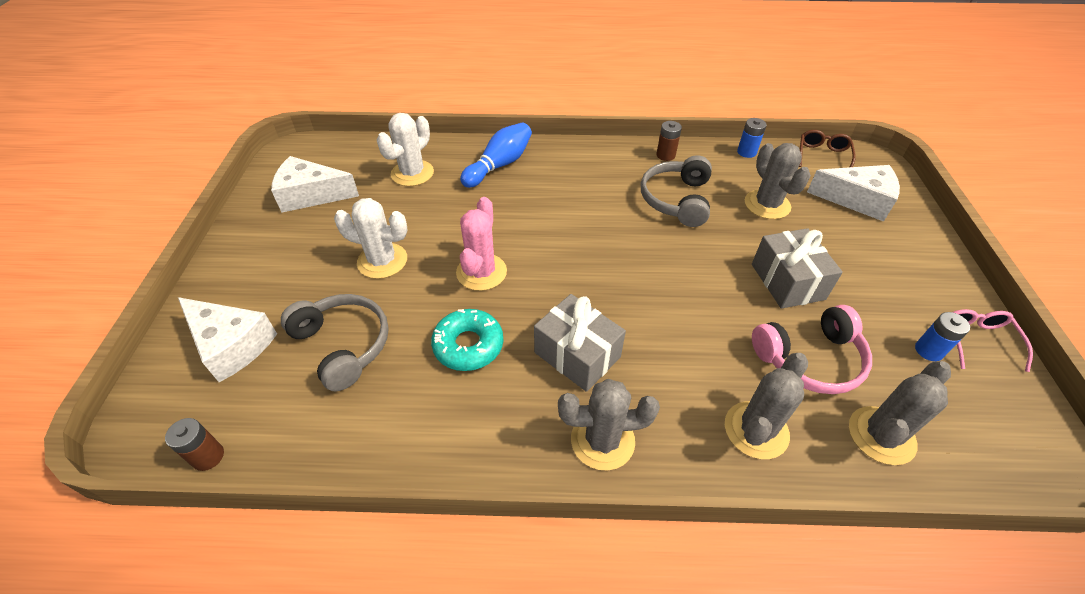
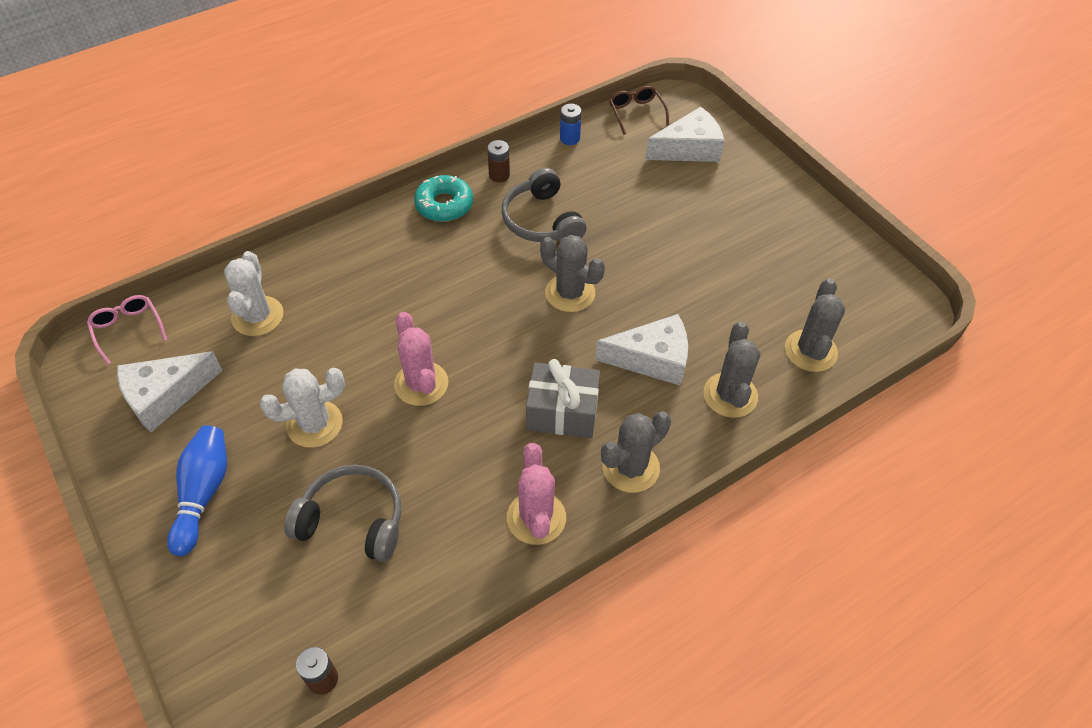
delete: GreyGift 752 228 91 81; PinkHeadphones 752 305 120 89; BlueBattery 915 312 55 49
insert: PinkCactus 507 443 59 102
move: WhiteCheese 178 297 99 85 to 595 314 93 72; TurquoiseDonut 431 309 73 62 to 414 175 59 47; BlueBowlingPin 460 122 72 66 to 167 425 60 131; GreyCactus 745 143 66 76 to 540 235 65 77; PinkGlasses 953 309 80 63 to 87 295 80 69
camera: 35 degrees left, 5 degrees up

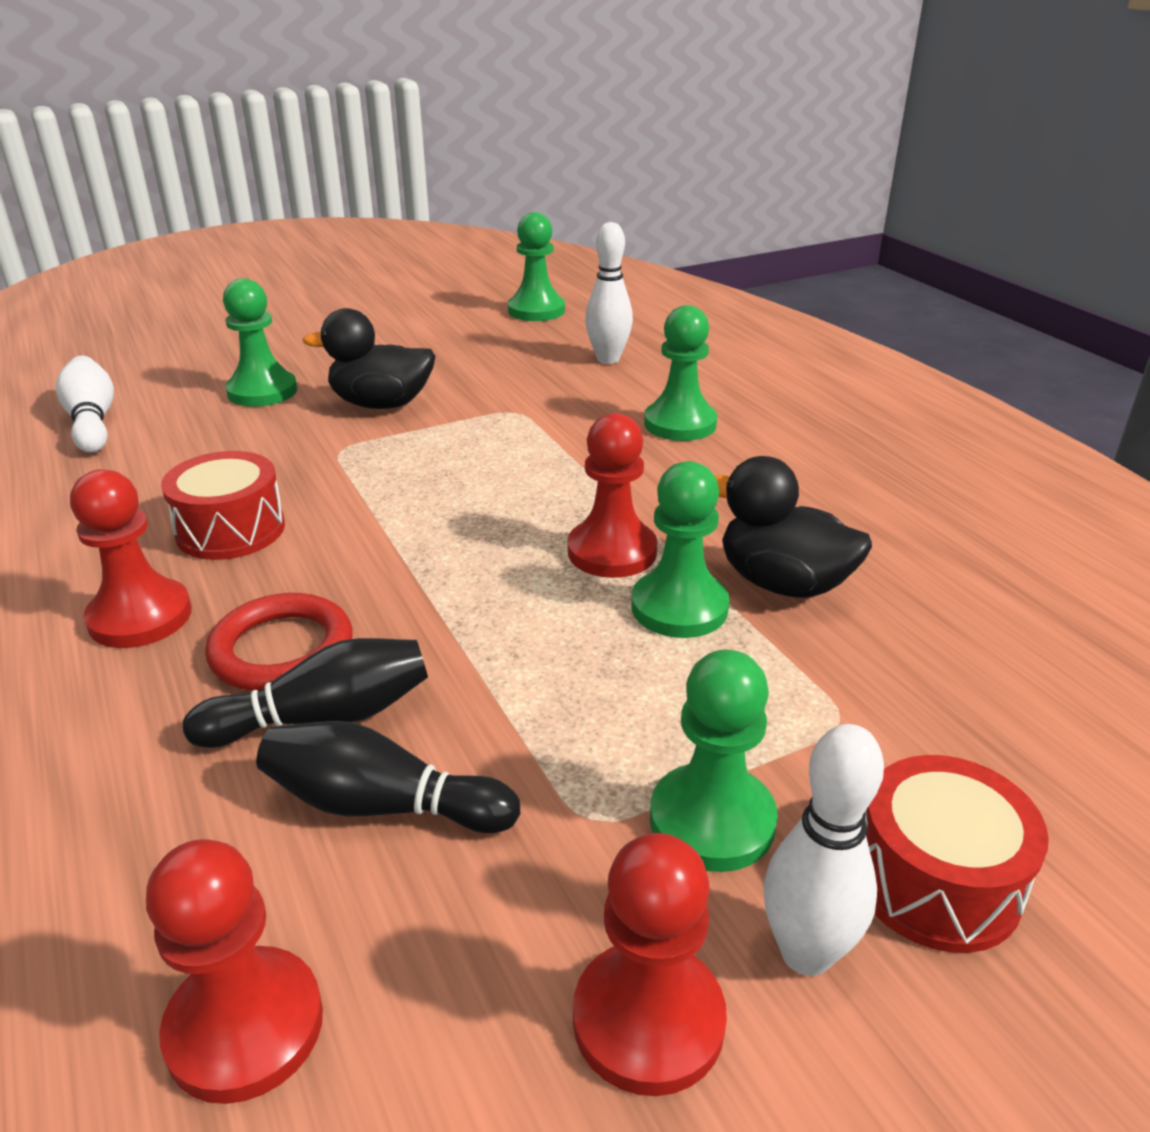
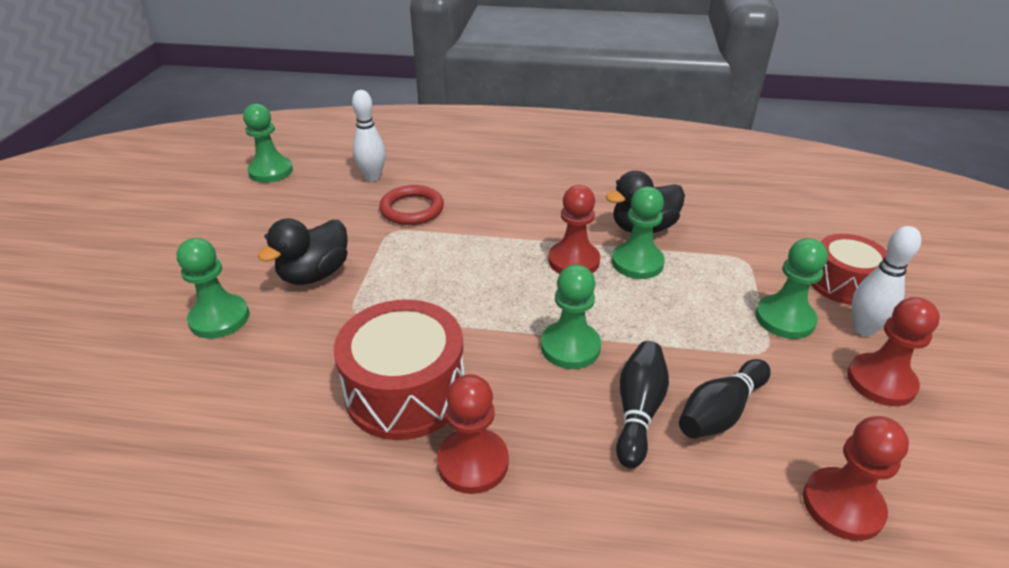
delete: WhiteBowlingPin 56 356 58 97
move: RedRing 205 593 147 98 to 379 185 65 40; GreenPawn 644 305 73 136 to 541 265 60 104
resize: RedDrum 161 451 124 109 = 334 299 131 141 x1.53
camera: 55 degrees left, 5 degrees up

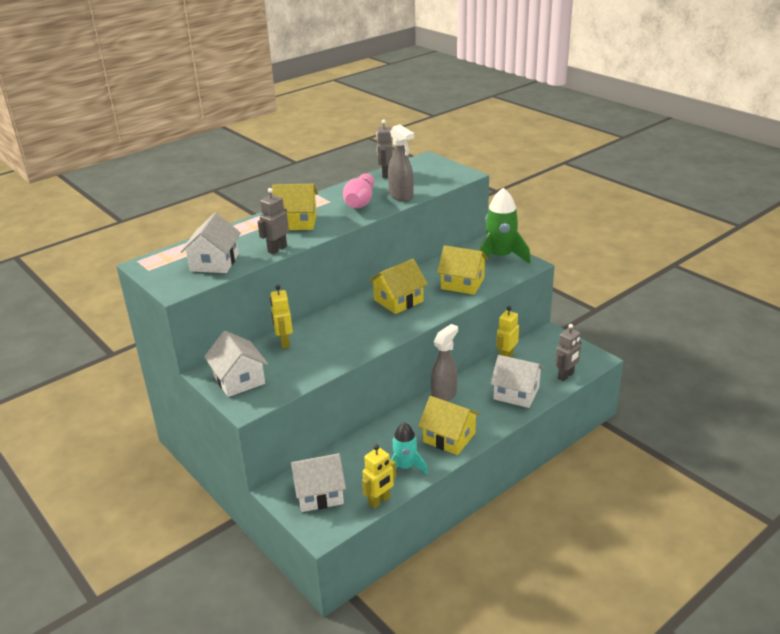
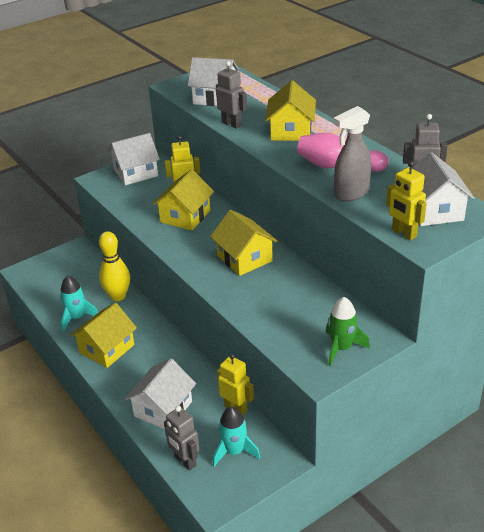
delete: GreySprayBottle 431 324 27 78
insert: YellowBowlingPin 99 231 31 70; TurquoiseRocket 213 407 47 59
move: WhiteHouse 290 453 56 59 to 412 152 63 74; YellowRobot 362 444 34 65 to 386 161 41 79; YellowHouse 437 245 51 50 to 152 169 62 61
resize: GreenRocket 478 187 53 77 = 325 297 45 69 x0.63
camera: 95 degrees right, 5 degrees up

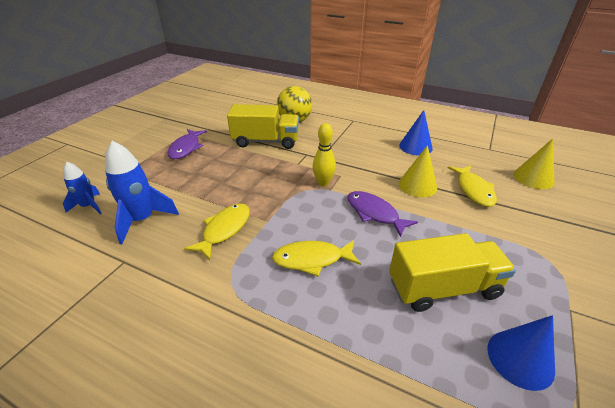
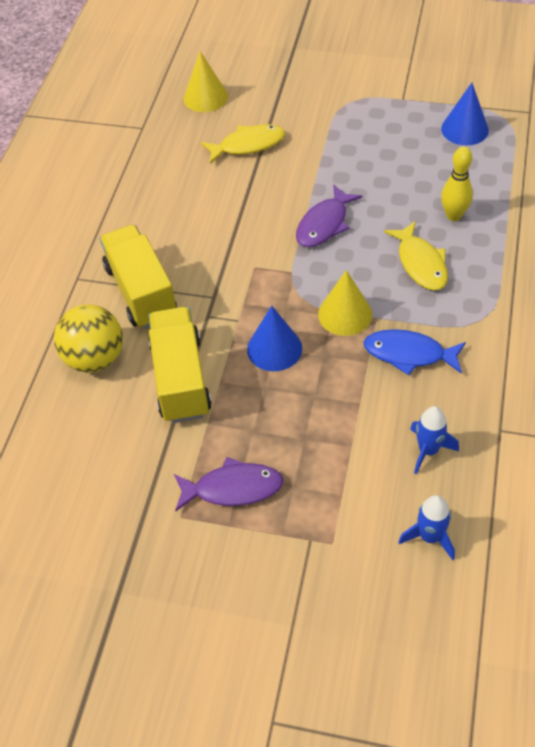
move: YellowBowlingPin 313 123 23 63 to 441 147 32 74; YellowTruck 389 233 127 79 to 99 225 78 104; BlueCone 399 110 34 46 to 247 306 55 65; YellowCone 399 145 38 52 to 318 270 54 66
recolor: YellowFish 184 203 66 57 to BlueFish 364 329 102 46
resize: BlueRocket 105 141 74 103 = 410 406 49 69 x0.62
camera: 100 degrees left, 15 degrees up

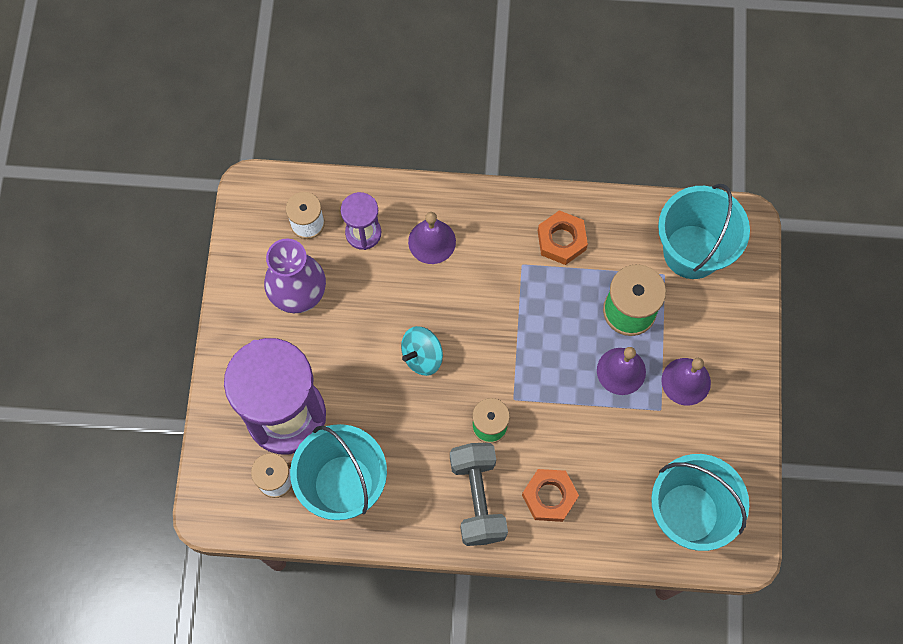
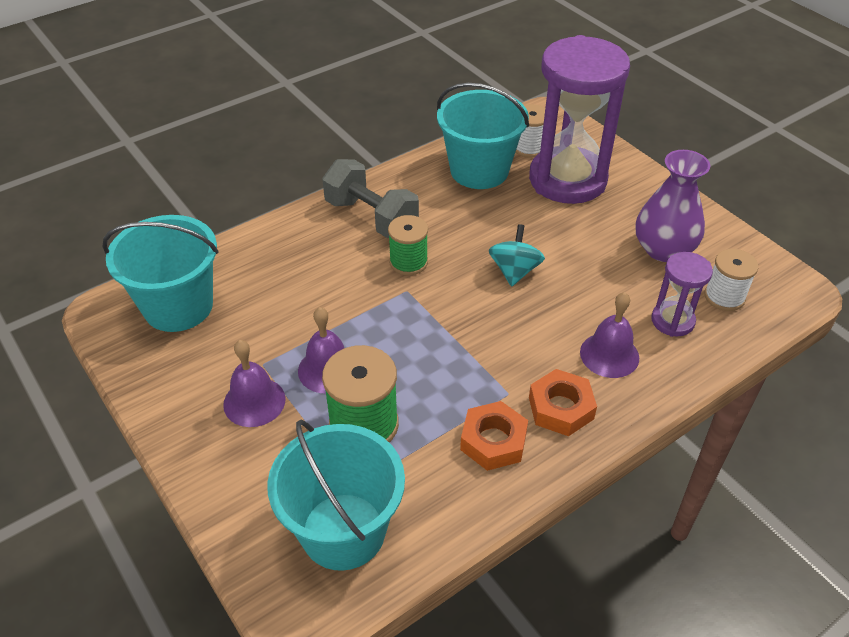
move: OrangeNut 522 469 57 53 to 529 369 68 67
camera: 140 degrees right, 25 degrees down

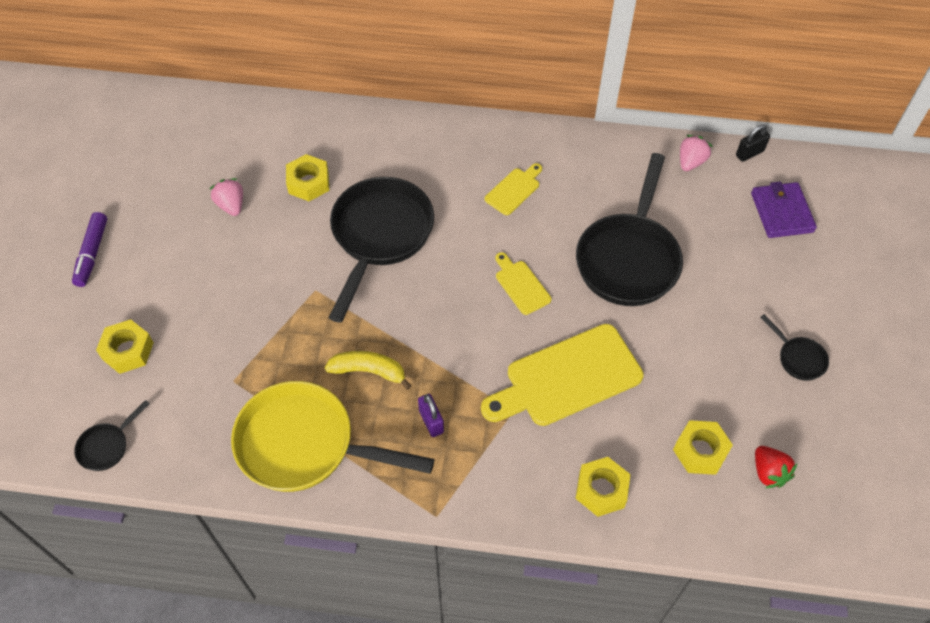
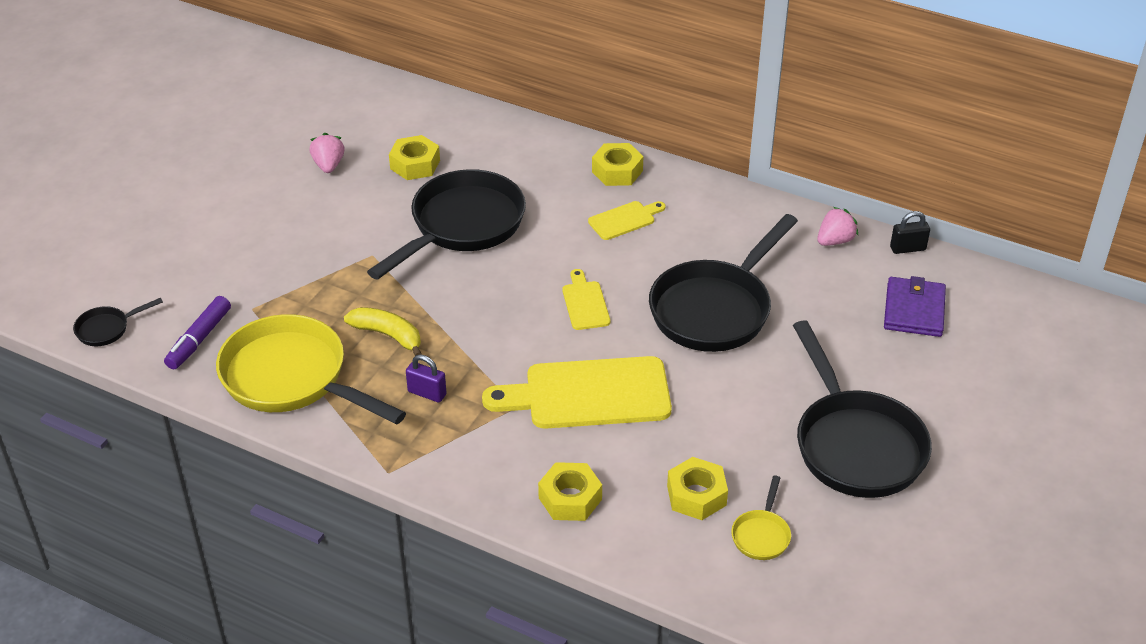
move: PurpleMarker 72 212 35 75 to 164 296 67 73; YellowNut 96 319 58 55 to 592 143 51 43
replace: RedStrawberry 755 446 42 42 to YellowPan 731 476 60 84
rotate: PurplePadlock 418 394 26 43 = 406 354 40 48 60 degrees counterclockwise
resize: BlackPan 760 314 69 67 = 793 320 139 178 x2.34
camera: 20 degrees right, 15 degrees down

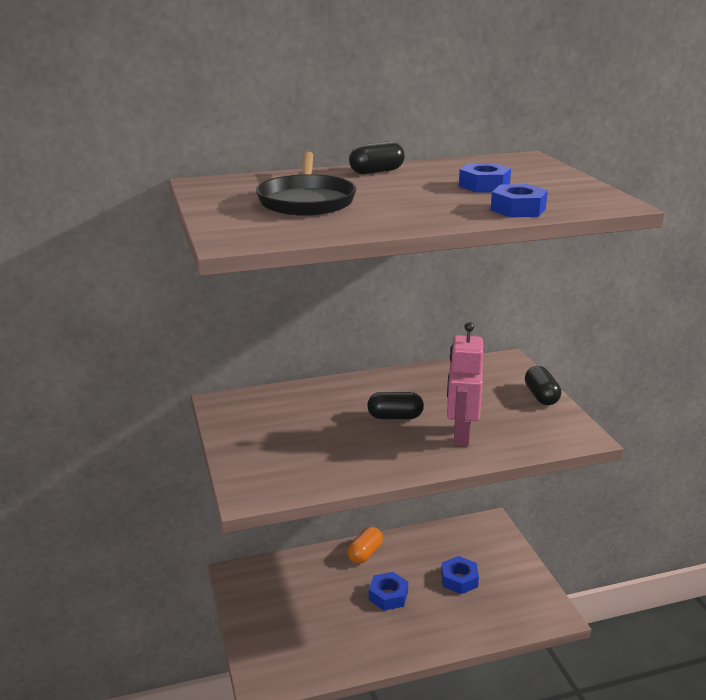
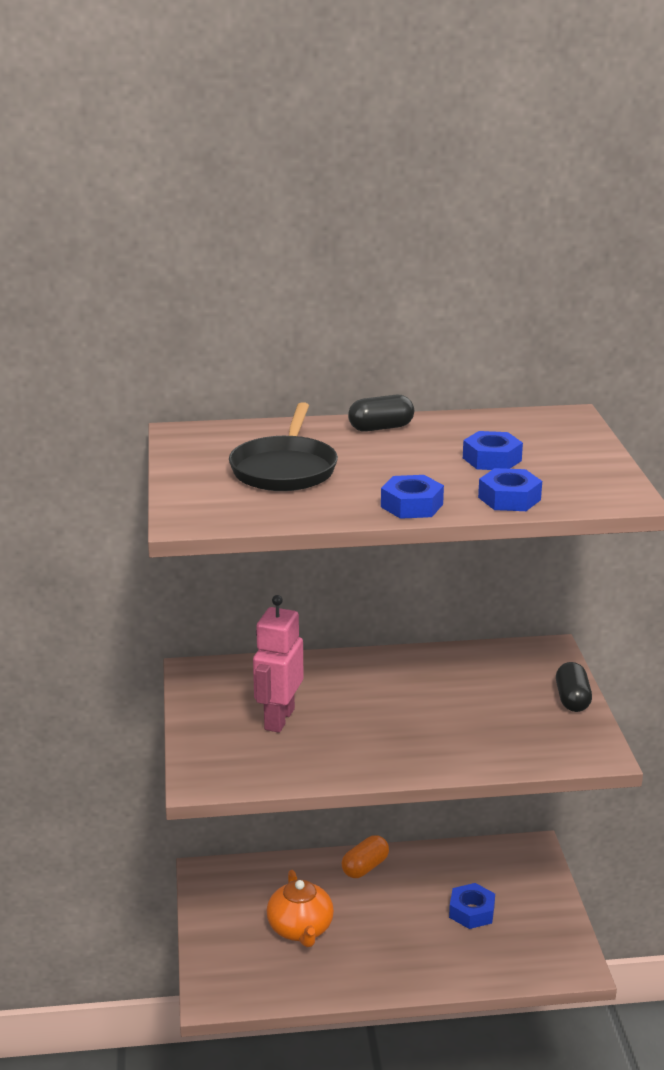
delete: BlackCapsule 367 392 57 27
insert: OrangeTeapot 267 870 67 77
move: BlueNut 369 572 39 39 to 381 475 63 44; PinkRobot 447 322 36 124 to 253 595 51 138
camera: 10 degrees right, 0 degrees up

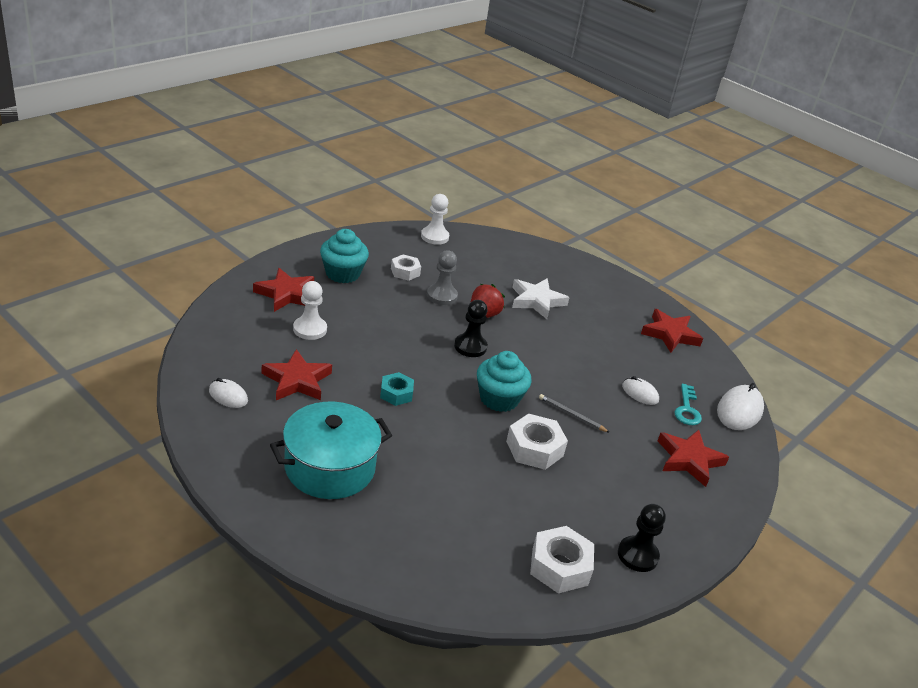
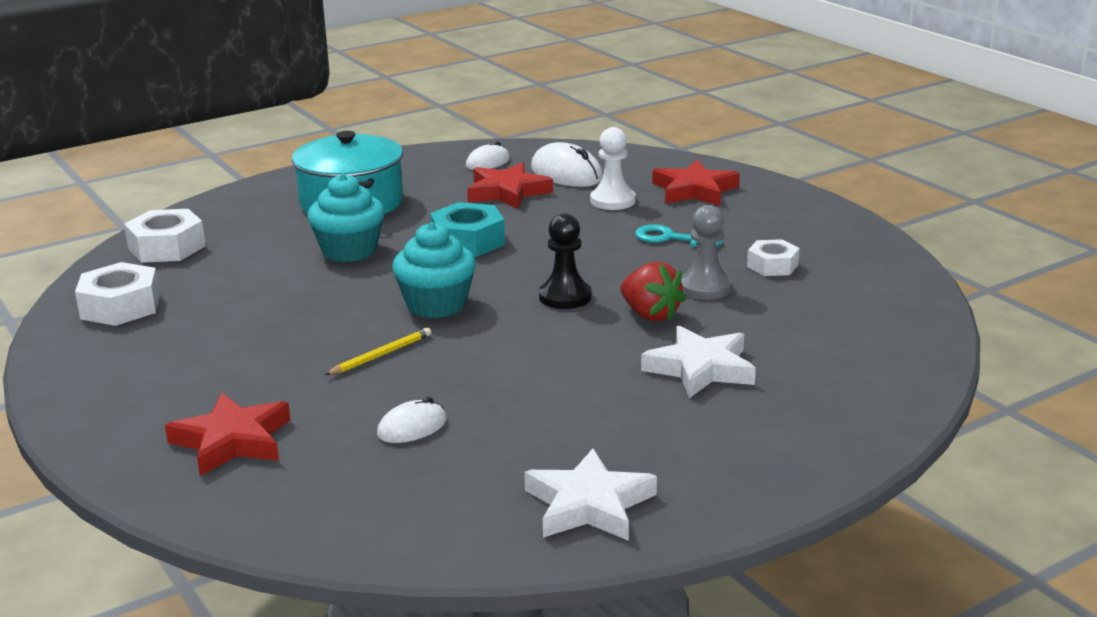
delete: WhitePawn 421 194 28 51; BlackPawn 618 504 48 68
move: TurquoiseCupcake 320 229 49 54 to 307 174 78 88; WhiteNut 506 414 62 56 to 124 209 82 54; TurquoiseKey 674 384 28 41 to 635 224 88 23; WhiteMouse 717 383 47 47 to 531 142 72 45
recolor: GreyPencil 539 394 71 39 to YellowPencil 325 328 106 47; RedStar 641 309 62 44 to WhiteStar 524 448 133 93
resize: TurquoiseNut 380 372 34 34 = 430 202 75 55 x1.55
camera: 110 degrees right, 10 degrees down

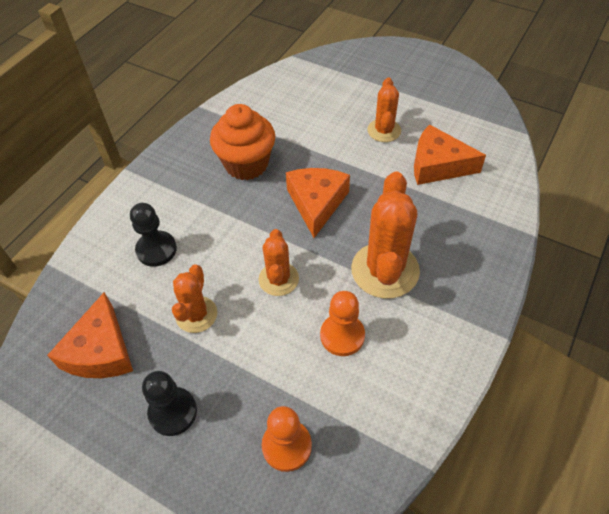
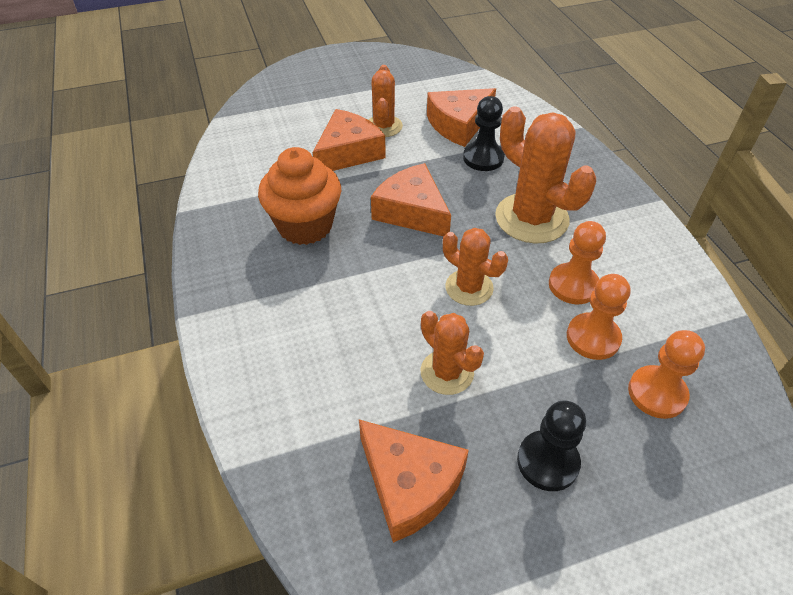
insert: OrangeCheese 313 109 73 62; OrangePawn 567 274 64 86
move: BlackPawn 130 203 47 64 to 463 96 42 75
rotate: OrangeCactus 367 78 34 64 = 368 65 35 72 45 degrees clockwise
camera: 50 degrees left, 5 degrees down

